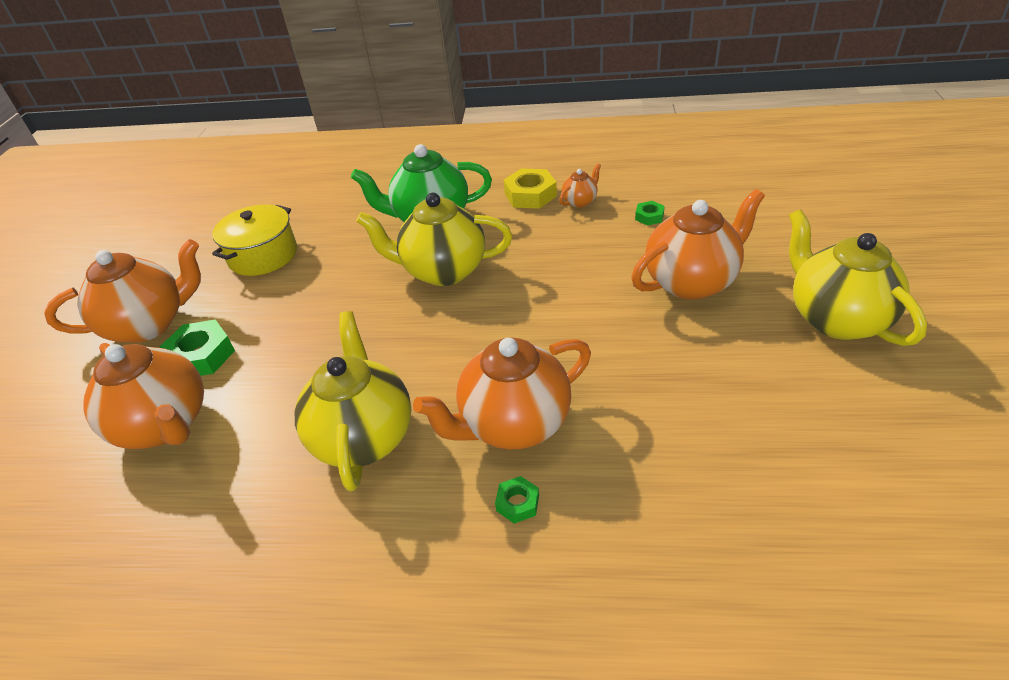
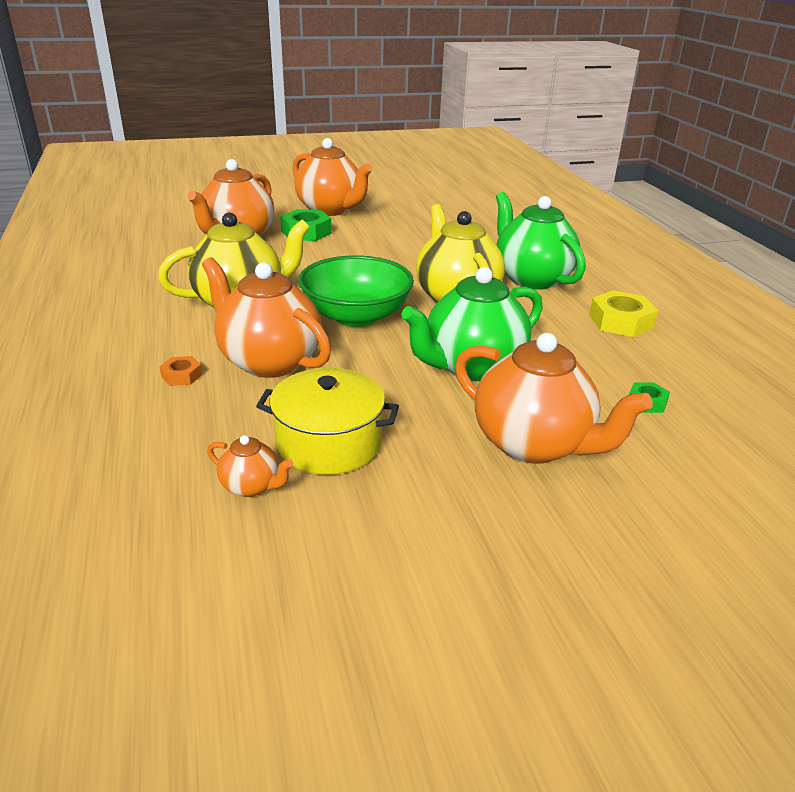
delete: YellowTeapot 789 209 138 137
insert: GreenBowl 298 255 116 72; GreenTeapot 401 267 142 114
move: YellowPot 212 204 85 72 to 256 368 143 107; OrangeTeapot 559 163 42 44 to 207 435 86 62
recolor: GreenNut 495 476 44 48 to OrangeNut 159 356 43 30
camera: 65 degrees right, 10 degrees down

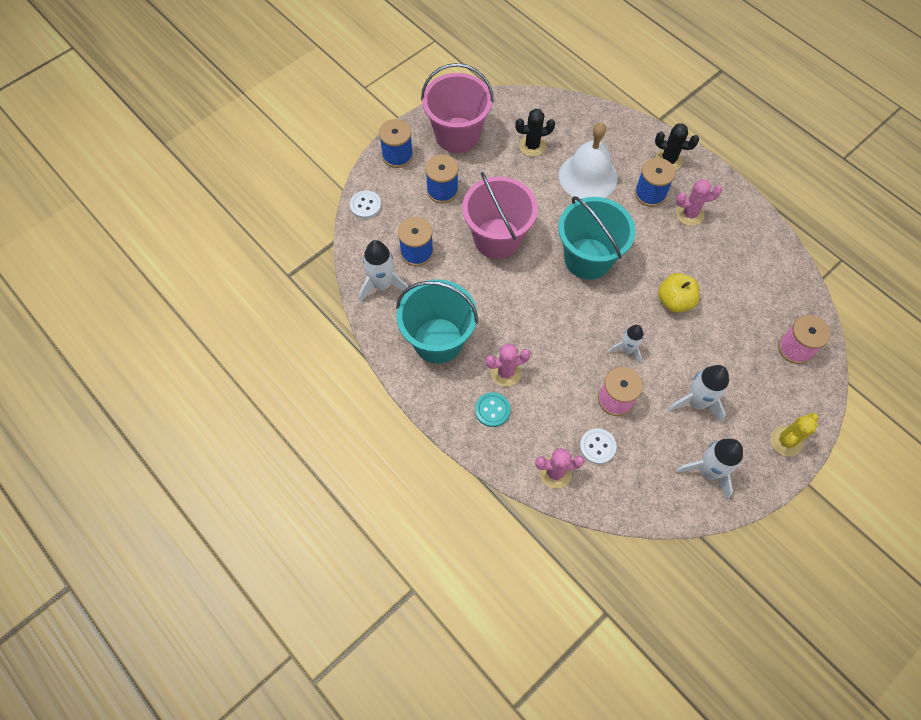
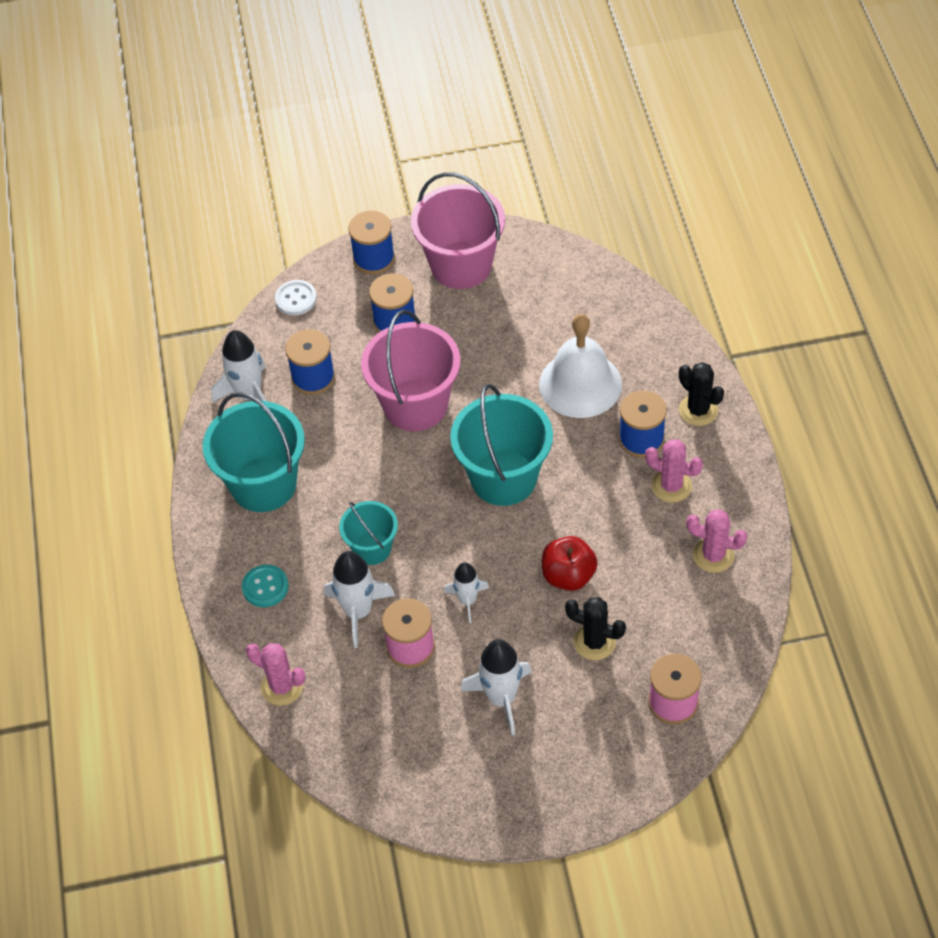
delete: WhiteButton 580 428 37 36; YellowCactus 770 413 49 44
insert: TurquoiseBucket 339 501 59 64
move: PinkCactus 485 343 46 44 to 686 509 61 64; BlackCactus 515 109 40 48 to 565 597 61 63; WhiteRocket 676 439 67 60 to 324 551 71 97
recolor: YellowApple 658 273 42 40 to RedApple 542 536 56 55
camera: 35 degrees right, 10 degrees down

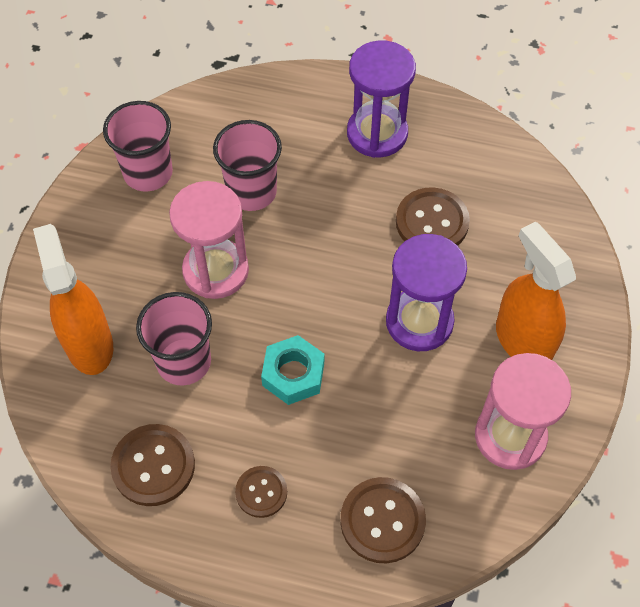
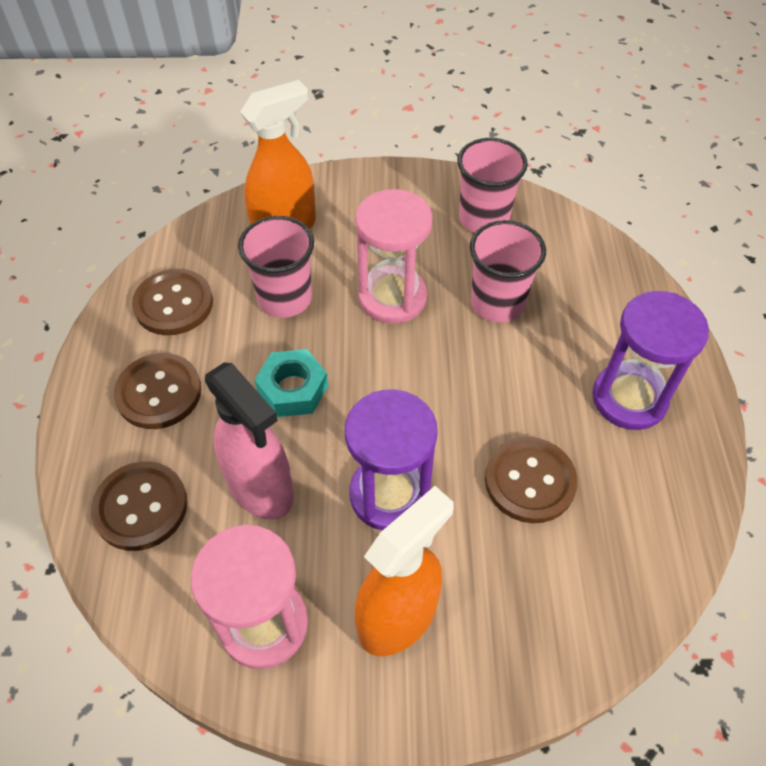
insert: PinkSprayBottle 205 363 89 157
resize: BrownButton 235 466 52 52 = 114 353 87 76 x1.62
camera: 75 degrees right, 5 degrees down

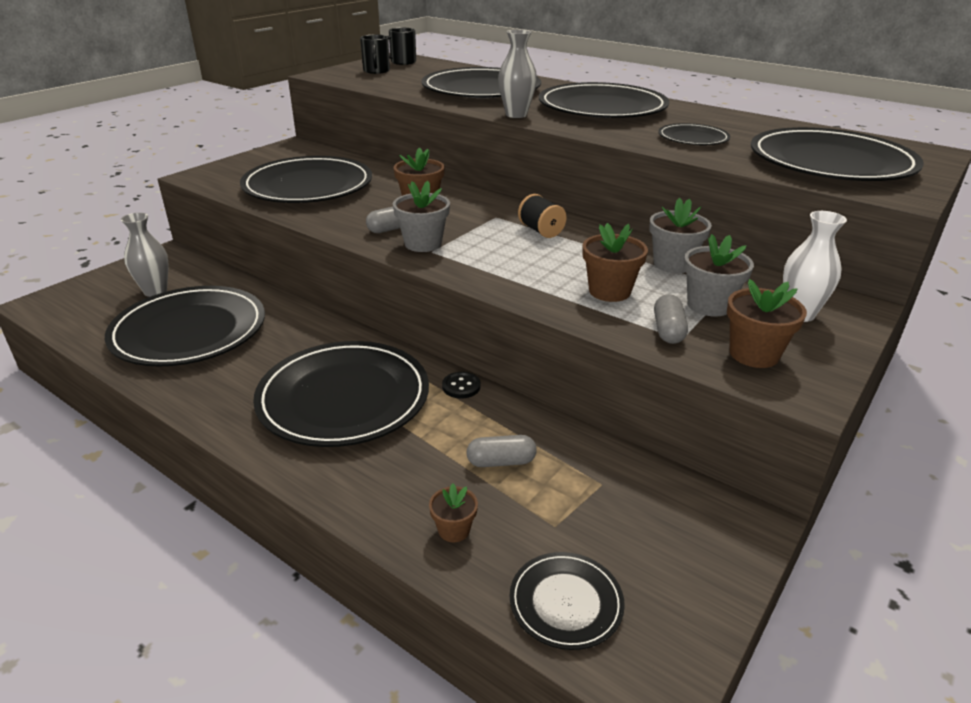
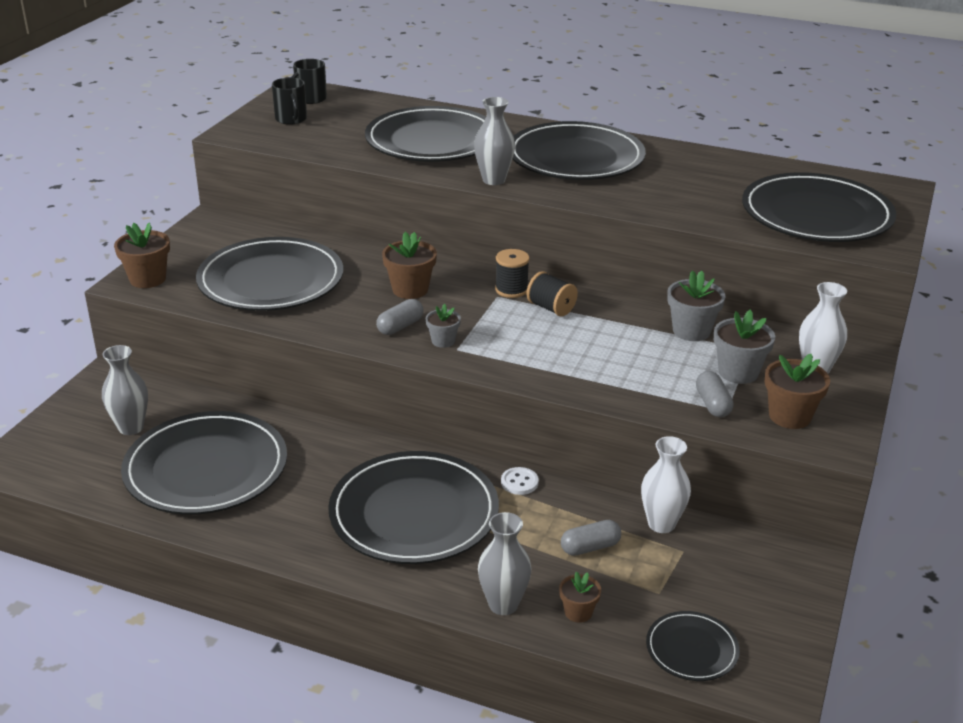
delete: BlackPlate 658 123 72 22
insert: GreyVase 478 512 53 103; BlackSpool 495 249 34 49; WhiteVase 641 436 50 97
move: BrownFlowerPot 583 223 65 79 to 114 222 56 66
recolor: BlackButton 442 372 39 26 to WhiteButton 501 467 38 28
resize: GreyFlowerPot 393 181 57 71 = 426 304 35 44 x0.61
camera: 15 degrees left, 0 degrees up

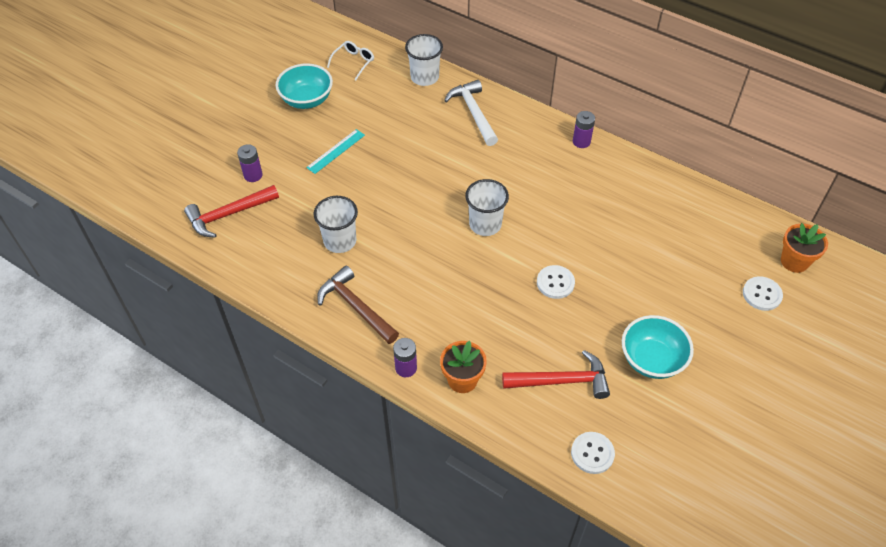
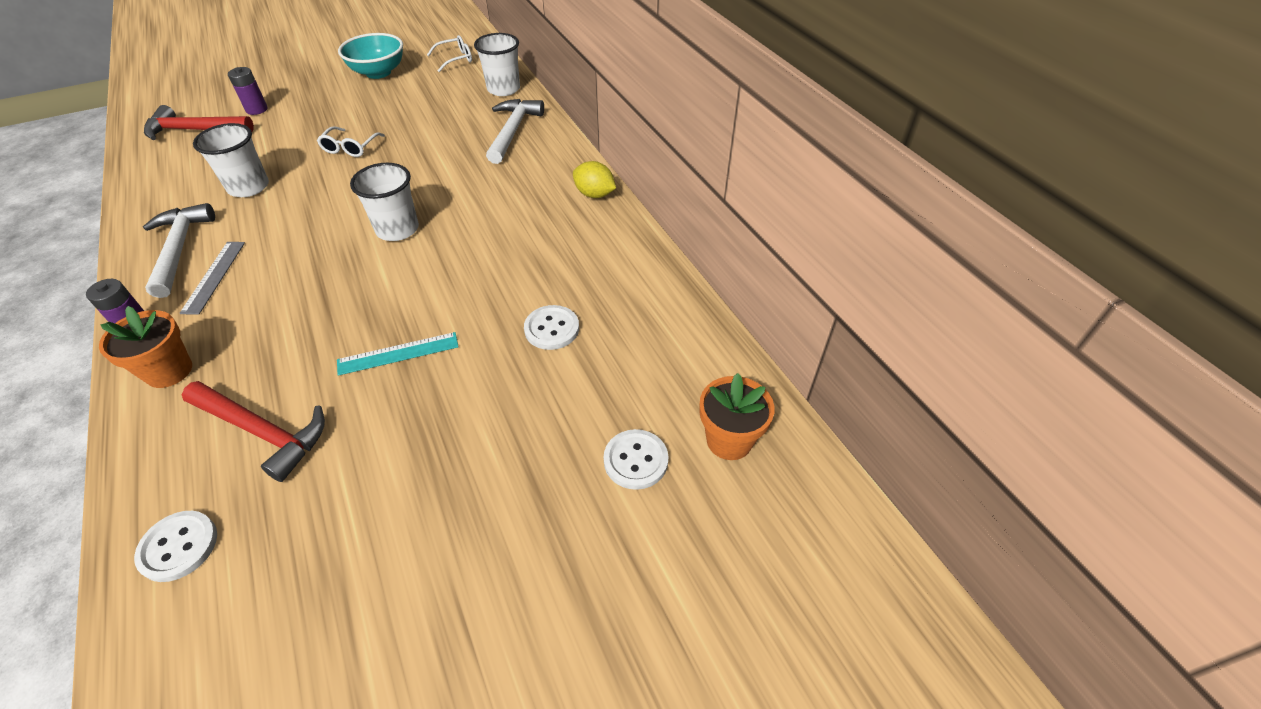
delete: TurquoiseBowl 622 315 72 64
insert: GreyRuler 179 242 66 73; WhiteGlasses 317 126 68 31
move: TurquoiseRuler 306 129 59 45 to 337 332 122 44; WhiteButton 537 265 38 34 to 524 305 55 45
replace: PurpleBattery 573 111 22 37 to YellowLemon 573 161 43 37
recolor: BrownHammer 317 266 82 78 to WhiteHammer 143 203 72 95
camera: 30 degrees right, 5 degrees down

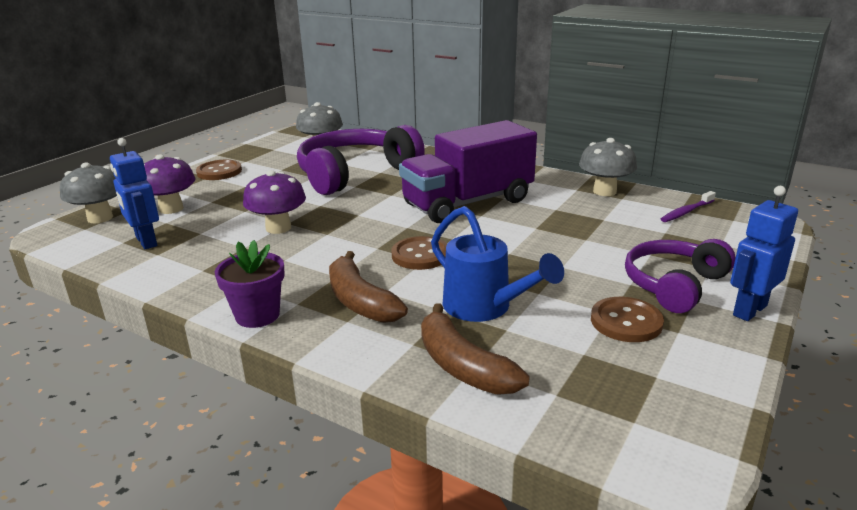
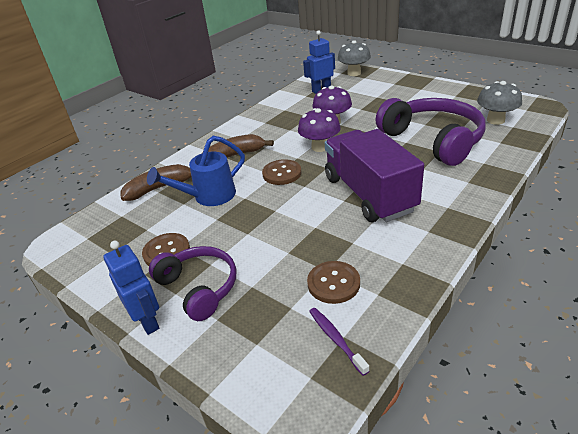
delete: PurpleFlowerPot 215 240 70 88; GreyMushroom 579 138 58 58
move: PurpleMushroom 144 154 51 60 to 298 108 43 44; BrownButton 196 160 46 20 to 307 261 53 43
camera: 100 degrees right, 10 degrees up

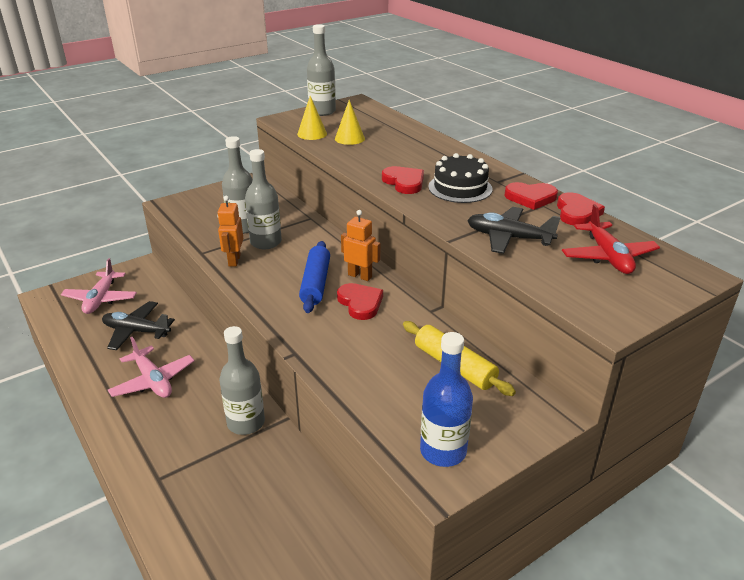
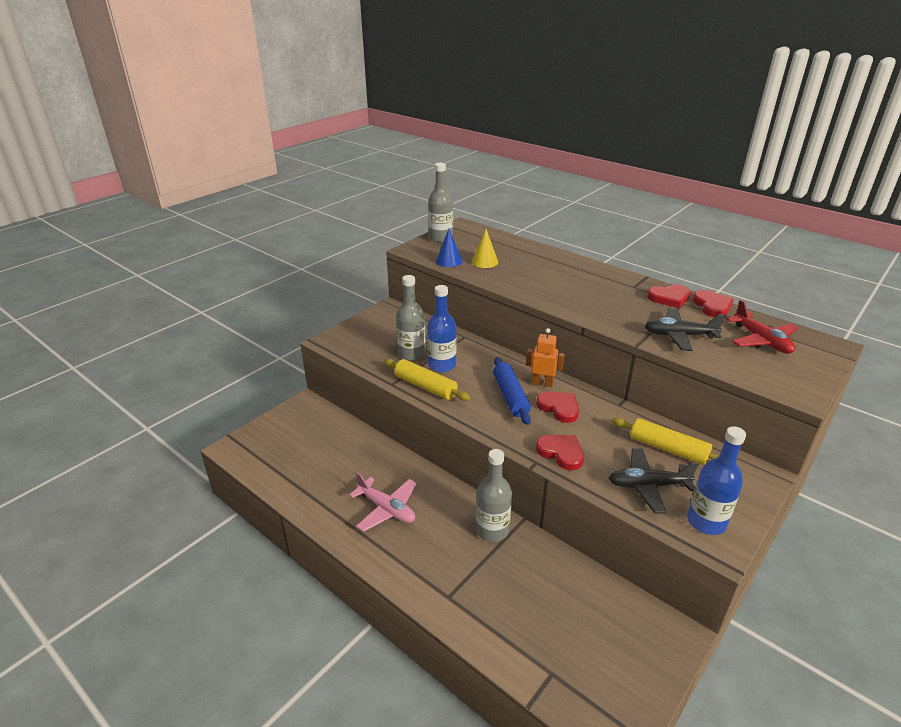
delete: PinkPlane 61 258 76 56; BlackCake 429 153 64 50
move: BlackPlane 102 301 73 49 to 609 449 89 65; RedHeart 382 166 42 28 to 536 435 48 35
replace: OrangeRobot 217 196 26 71 to YellowRollingPin 384 359 86 42
recolor: GreyBottle 245 149 37 100 to BlueBottle 427 285 30 87; YellowCone 297 96 30 44 to BlueCone 436 229 26 38
camera: 15 degrees left, 0 degrees up

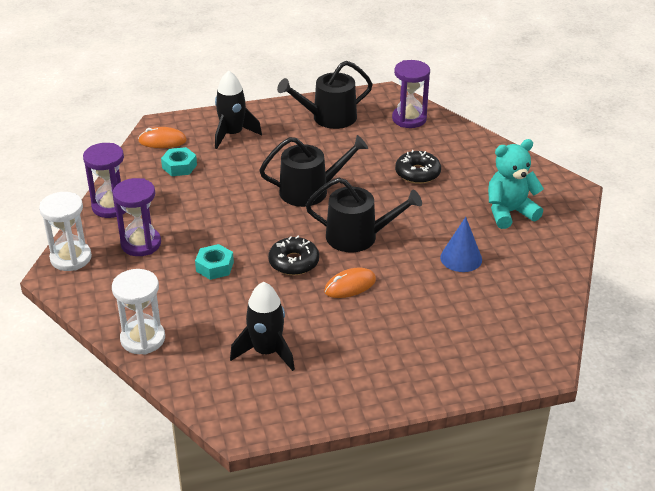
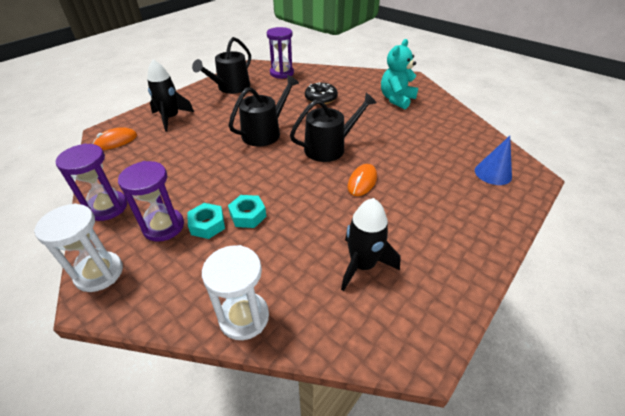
delete: BlackDonut 268 236 51 39
move: TurquoiseNut 161 147 36 29 to 187 203 38 36; BlueCone 440 217 42 55 to 475 136 37 49
camera: 35 degrees left, 5 degrees up

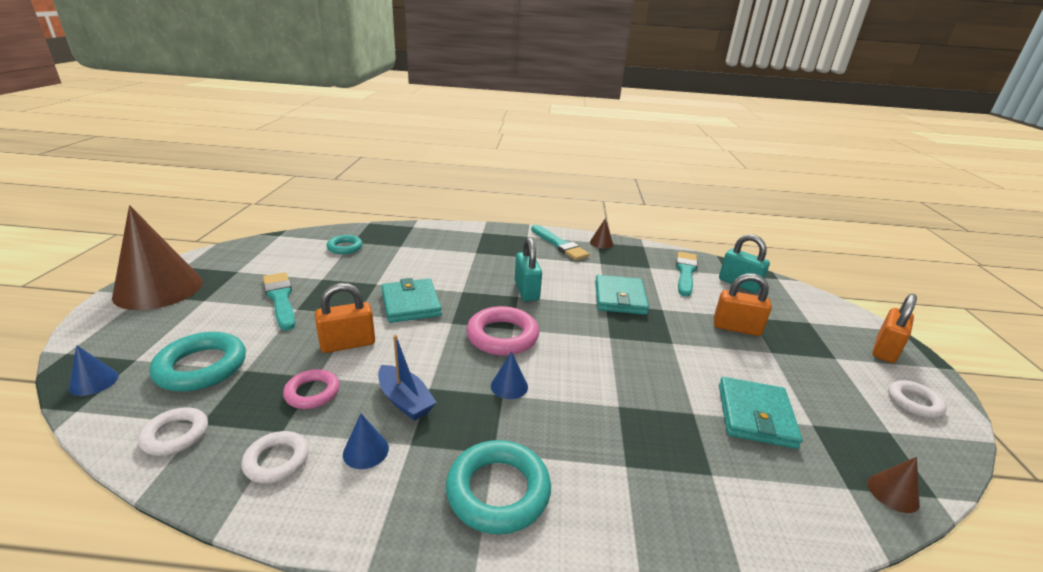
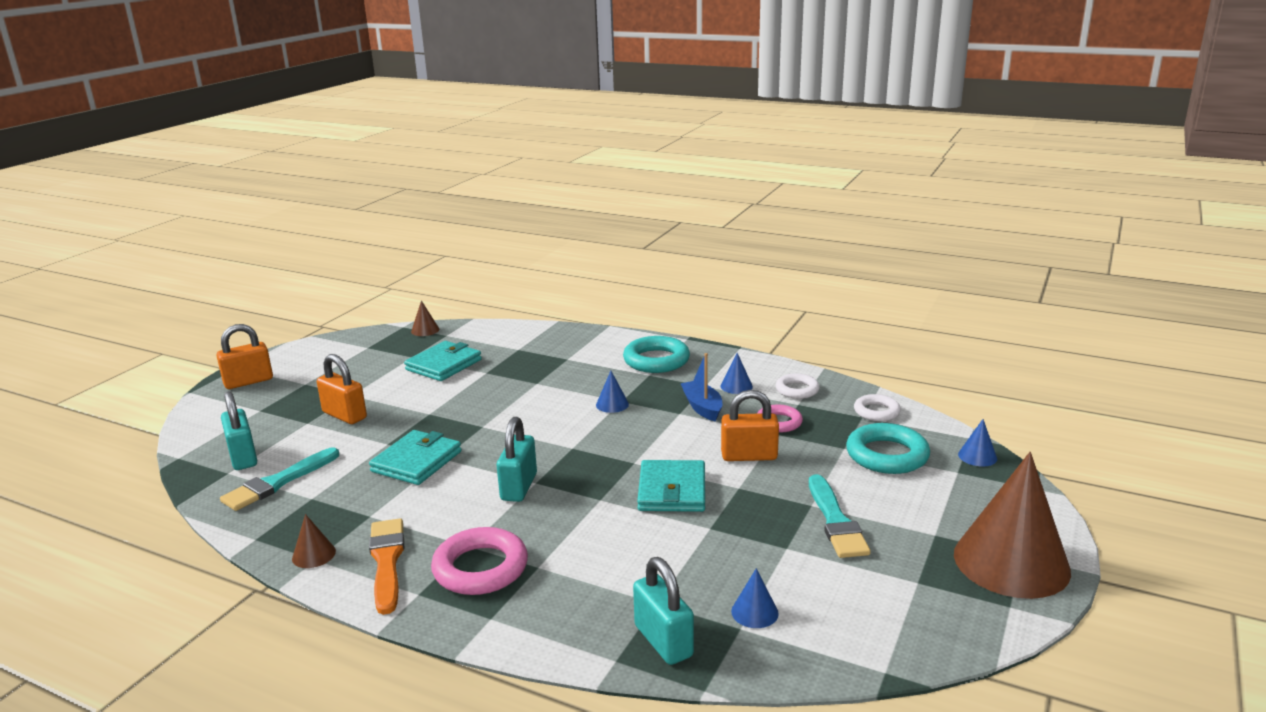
delete: WhiteRing 888 380 59 38
insert: TurquoisePadlock 633 557 61 108
move: PinkRing 466 306 73 50 to 431 527 97 68
replace: TurquoiseRing 327 235 36 19 to BlueCone 731 568 48 60
recolor: TurquoiseBrush 531 225 59 35 to OrangeBrush 369 518 35 97
camera: 155 degrees left, 5 degrees down

